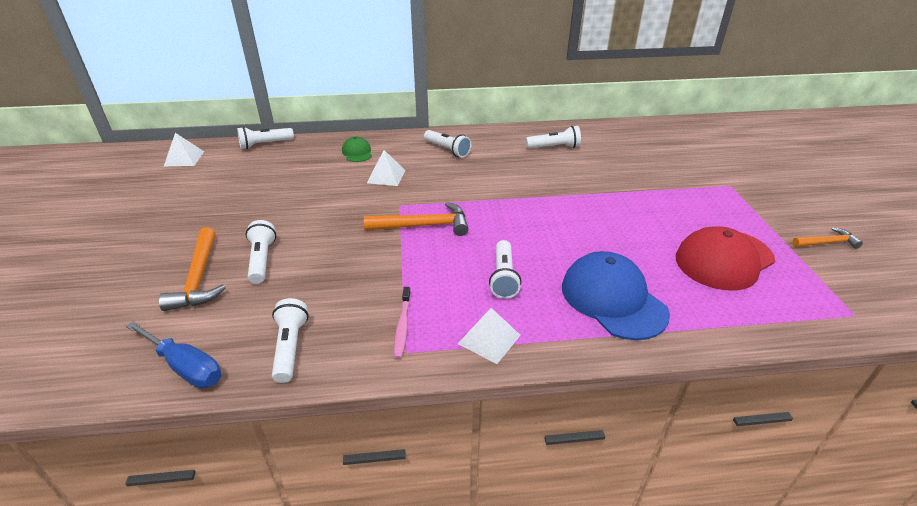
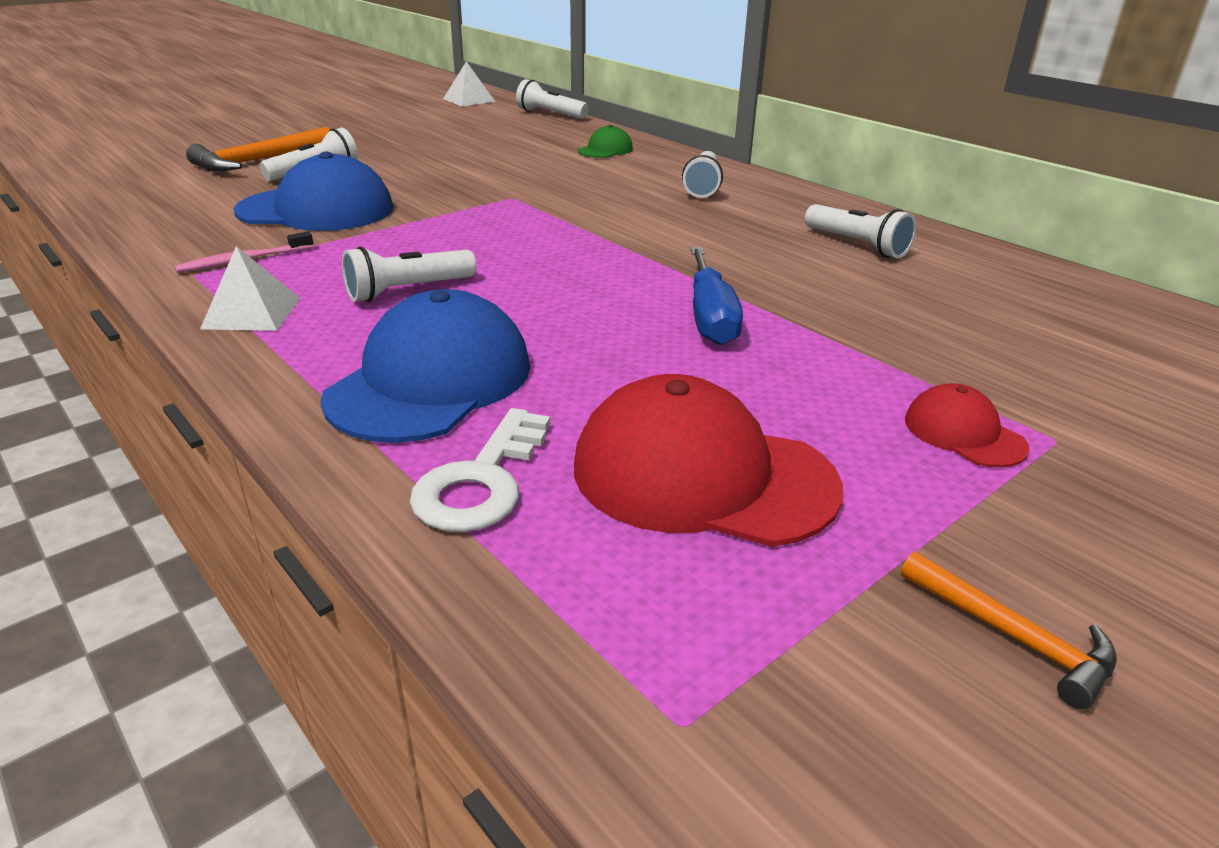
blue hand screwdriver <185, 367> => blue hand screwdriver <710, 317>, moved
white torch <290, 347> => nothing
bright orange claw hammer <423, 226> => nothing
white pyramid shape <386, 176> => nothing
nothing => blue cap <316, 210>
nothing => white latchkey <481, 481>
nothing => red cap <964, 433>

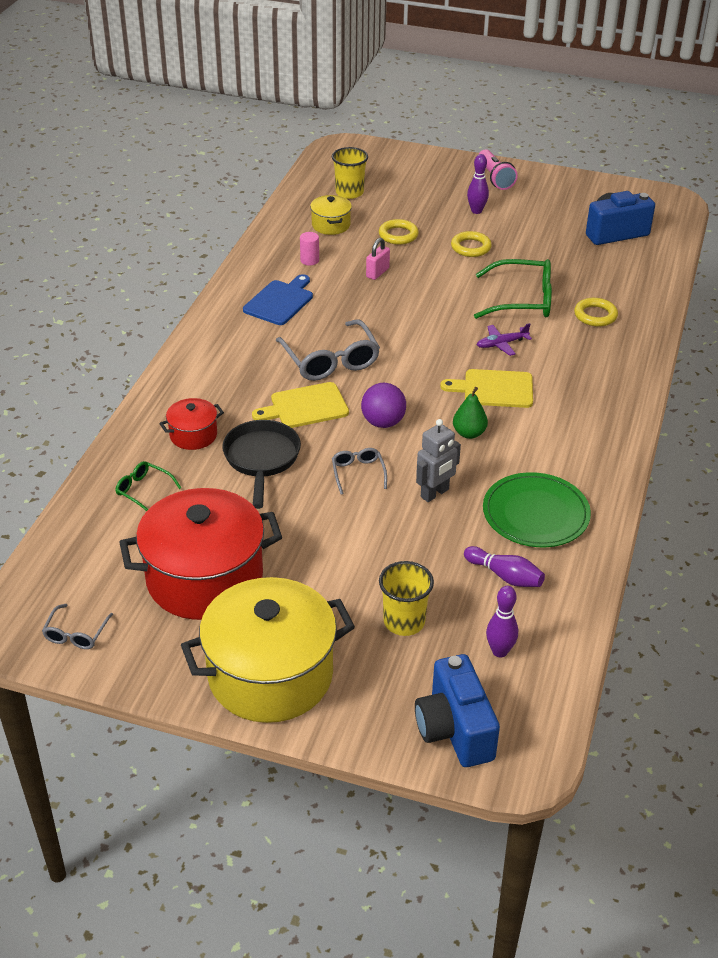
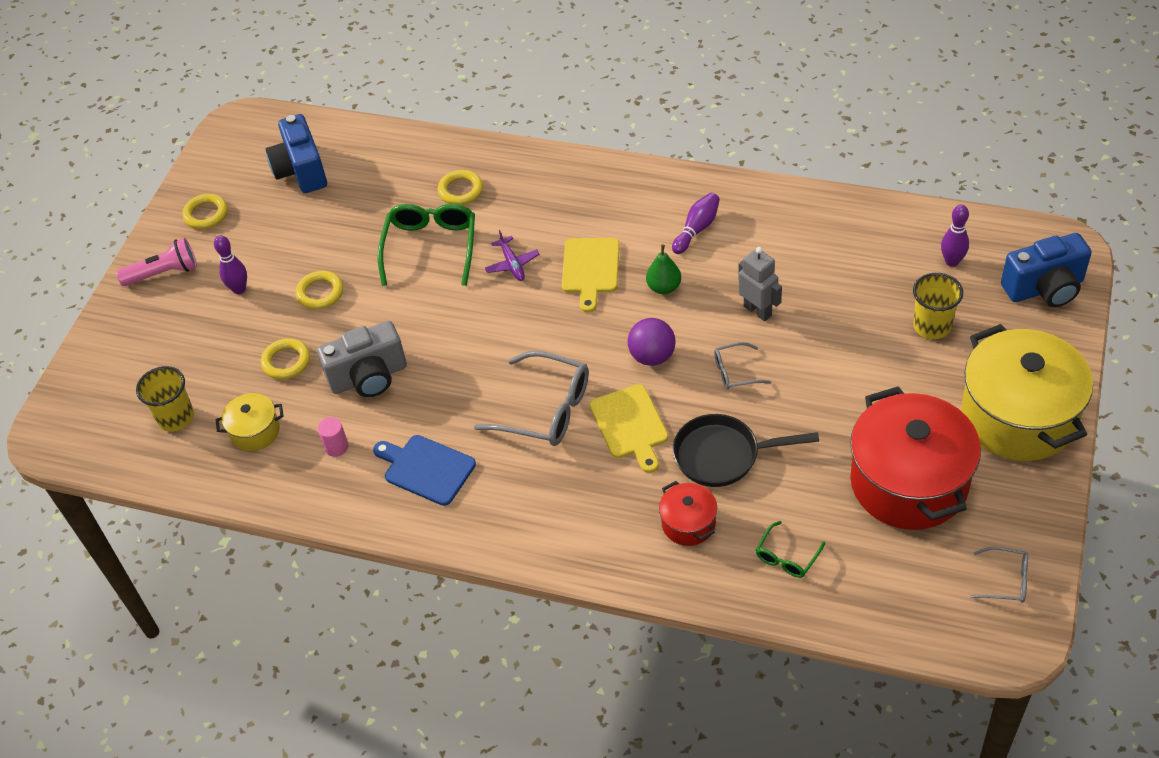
gray glasses <330, 360> => gray glasses <545, 409>, 45 degrees clockwise
rose-pink lock <377, 273> => gray photo camera <369, 377>
royal purple bowling pin <505, 576> => royal purple bowling pin <697, 229>, moved
emerald dinner plate <535, 514> => nothing
nothing => yellow hoop <206, 214>

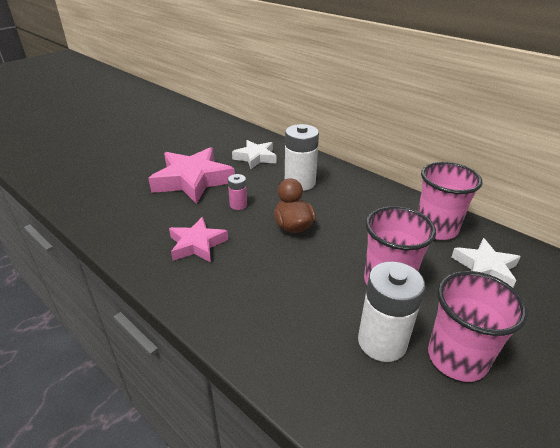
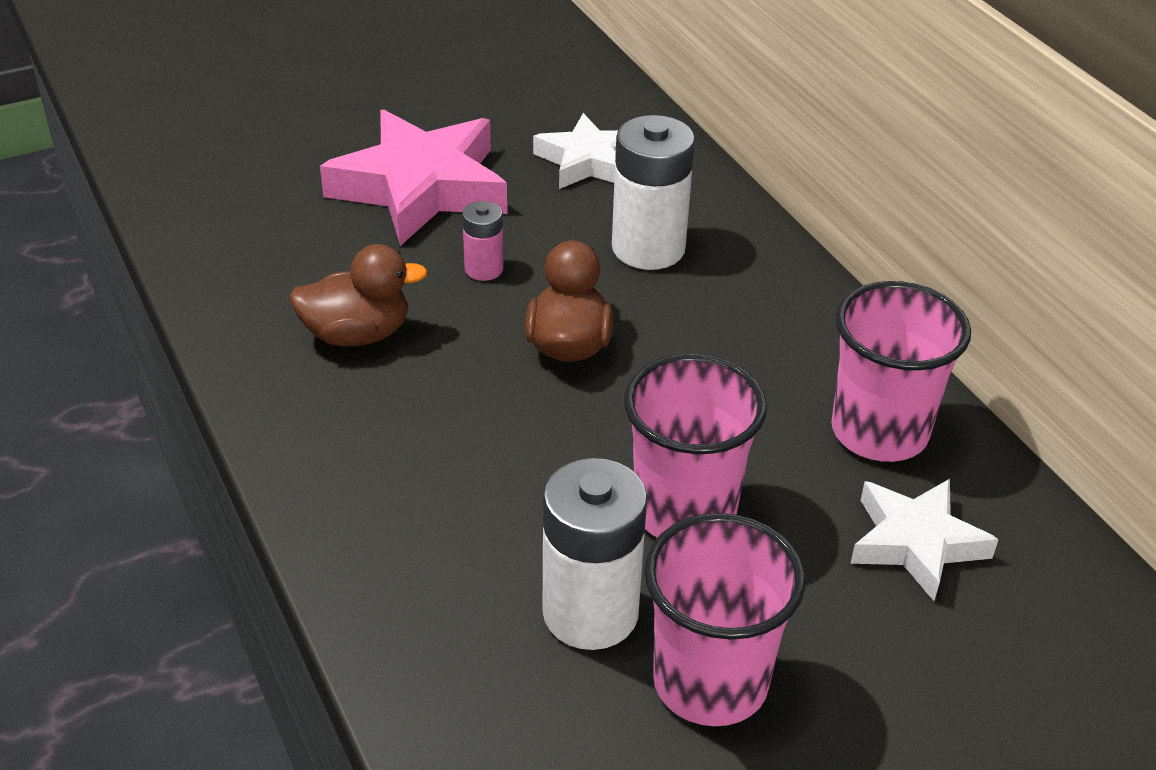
rose-pink five-pointed star <197, 244> => russet duck <357, 334>

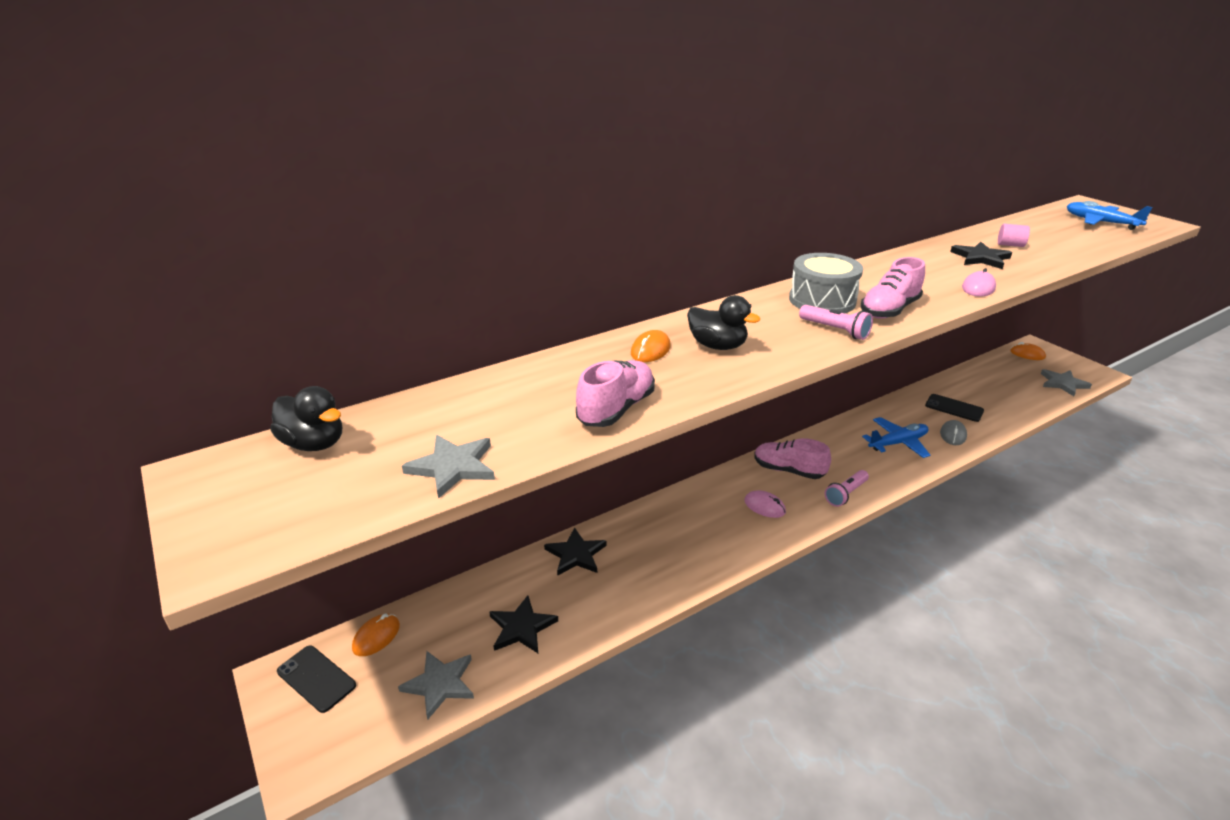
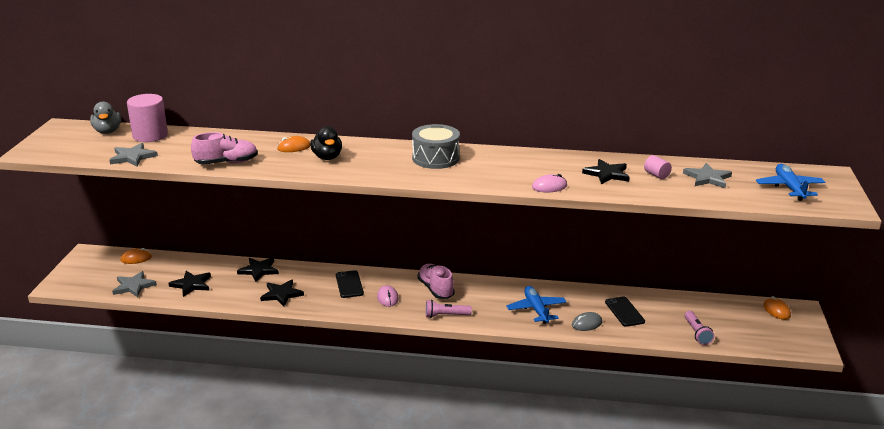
ebony duck <314, 444> => gray duck <107, 131>
ebony mobile phone <316, 678> => ebony mobile phone <349, 284>, moved
rose-pink torch <835, 330> => rose-pink torch <697, 333>, moved
rose-pink lace-up shoe <889, 310> => nothing
blue aeroplane <898, 443> => blue aeroplane <536, 309>, 120 degrees counterclockwise
gray five-pointed star <1063, 383> => gray five-pointed star <707, 178>, moved
nothing => rose-pink cylinder shape <150, 135>
nothing => ebony five-pointed star <281, 294>

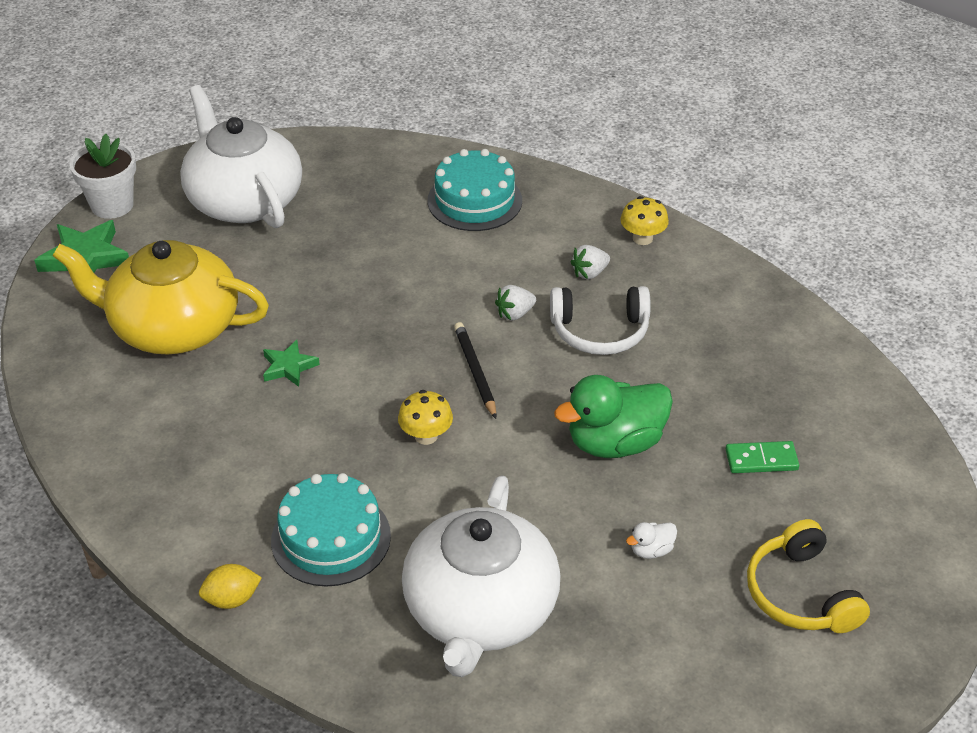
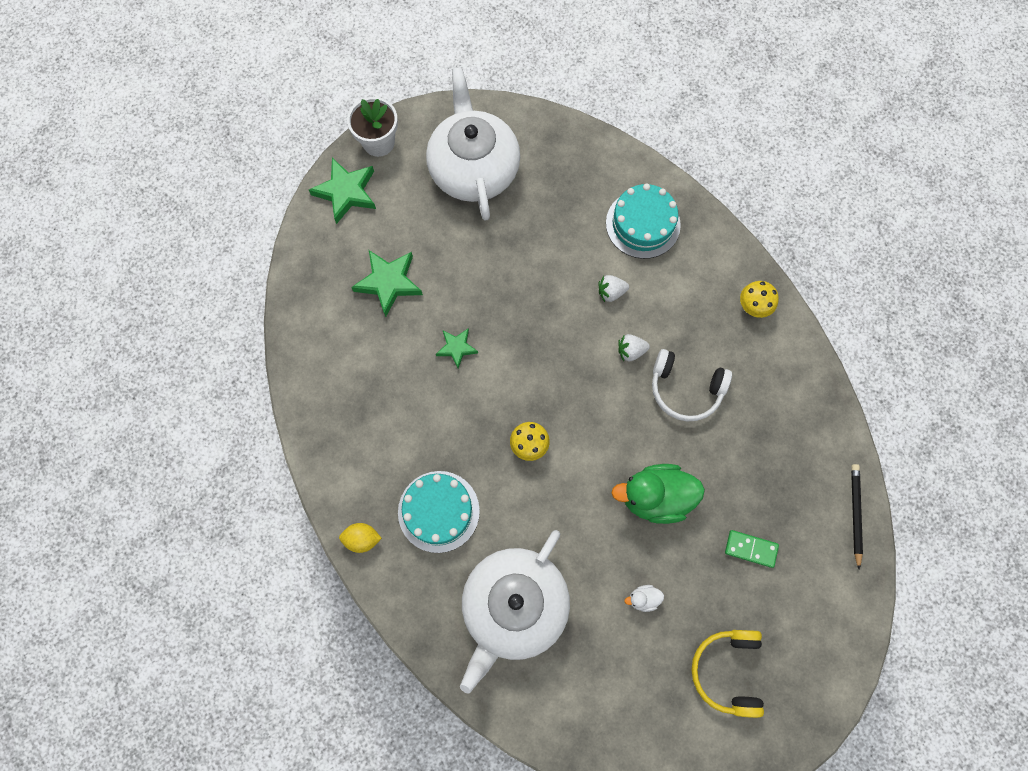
yellow china teapot <173, 327> => emerald five-pointed star <388, 282>
ebony wooden pencil <475, 371> => ebony wooden pencil <855, 514>, moved
white toy strawberry <589, 273> => white toy strawberry <611, 292>, moved

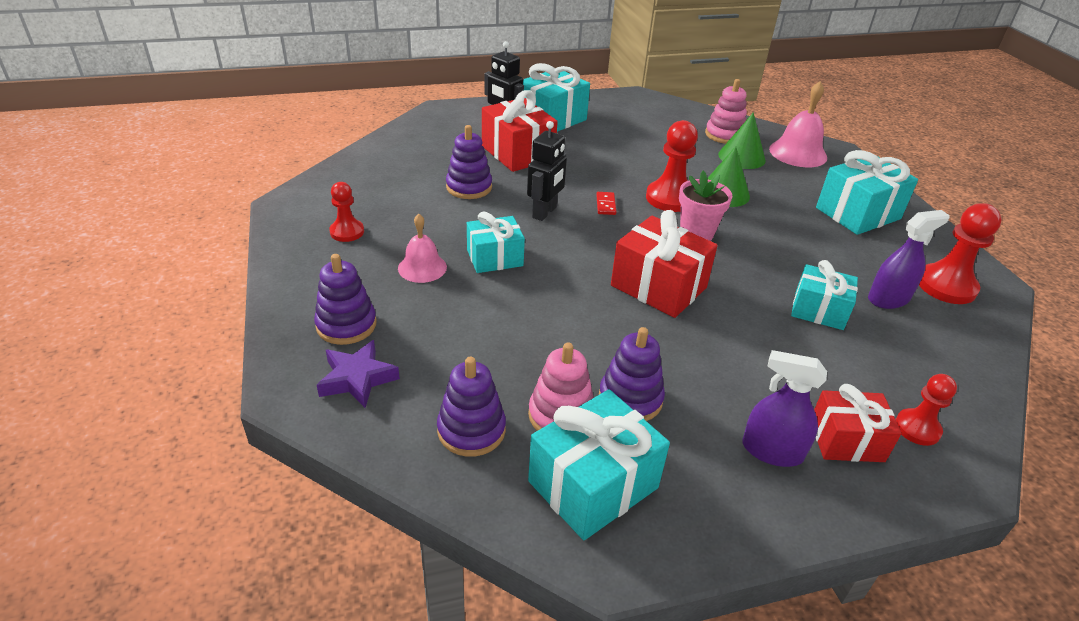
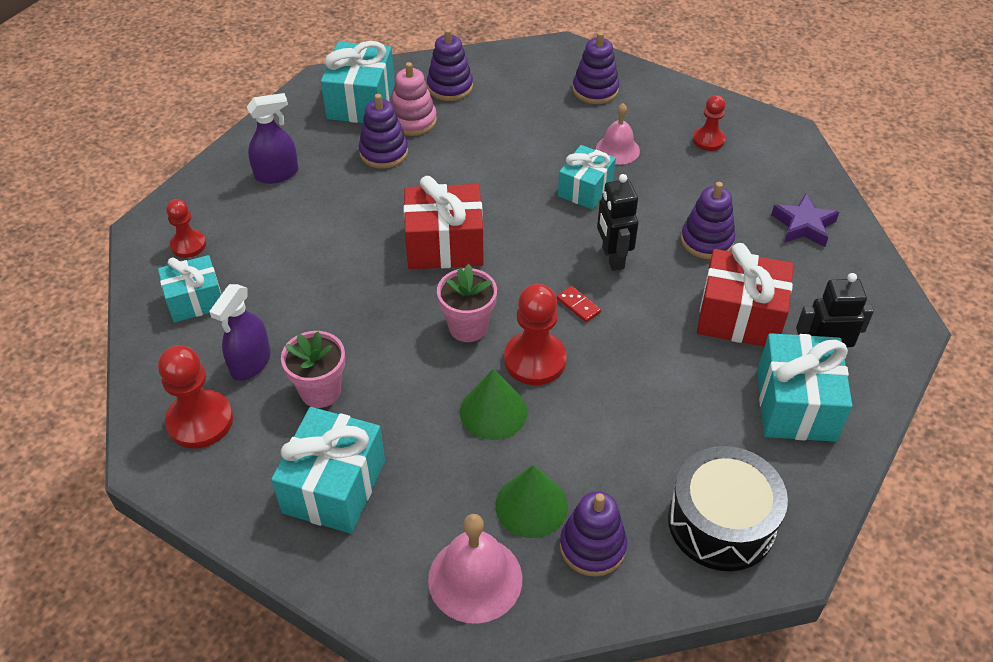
royal purple five-pointed star <357, 379> => royal purple five-pointed star <803, 225>, moved
rose-pink stacking toy <724, 135> => royal purple stacking toy <592, 546>
aqua gift <818, 310> => aqua gift <195, 300>, moved
red gift <846, 440> => nothing
nothing => rose-pink plant pot <320, 391>
nothing => ebony drum <721, 522>

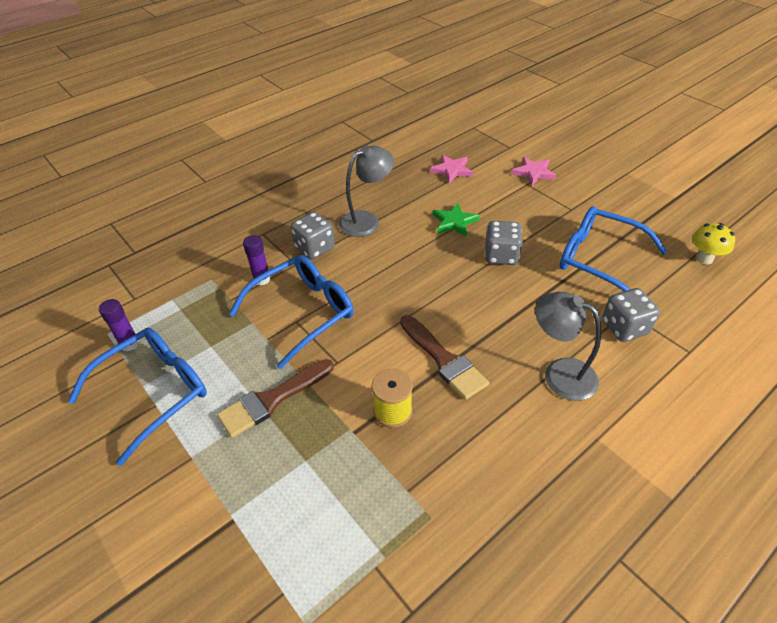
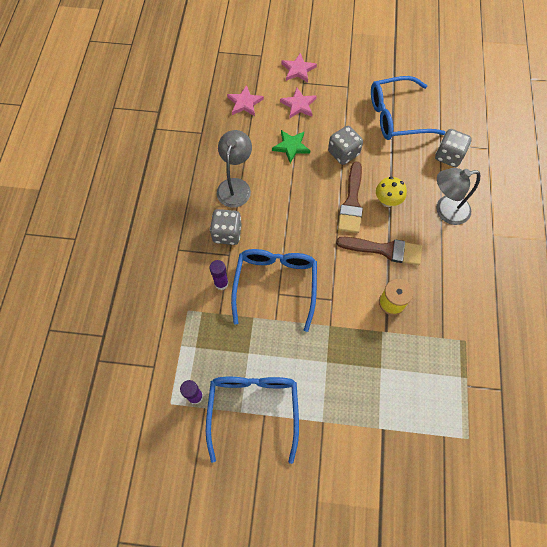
russet brush <272, 400> => russet brush <351, 202>, moved
yellow mushroom <704, 258> => yellow mushroom <387, 201>, moved
nothing => rose-pink five-pointed star <298, 105>

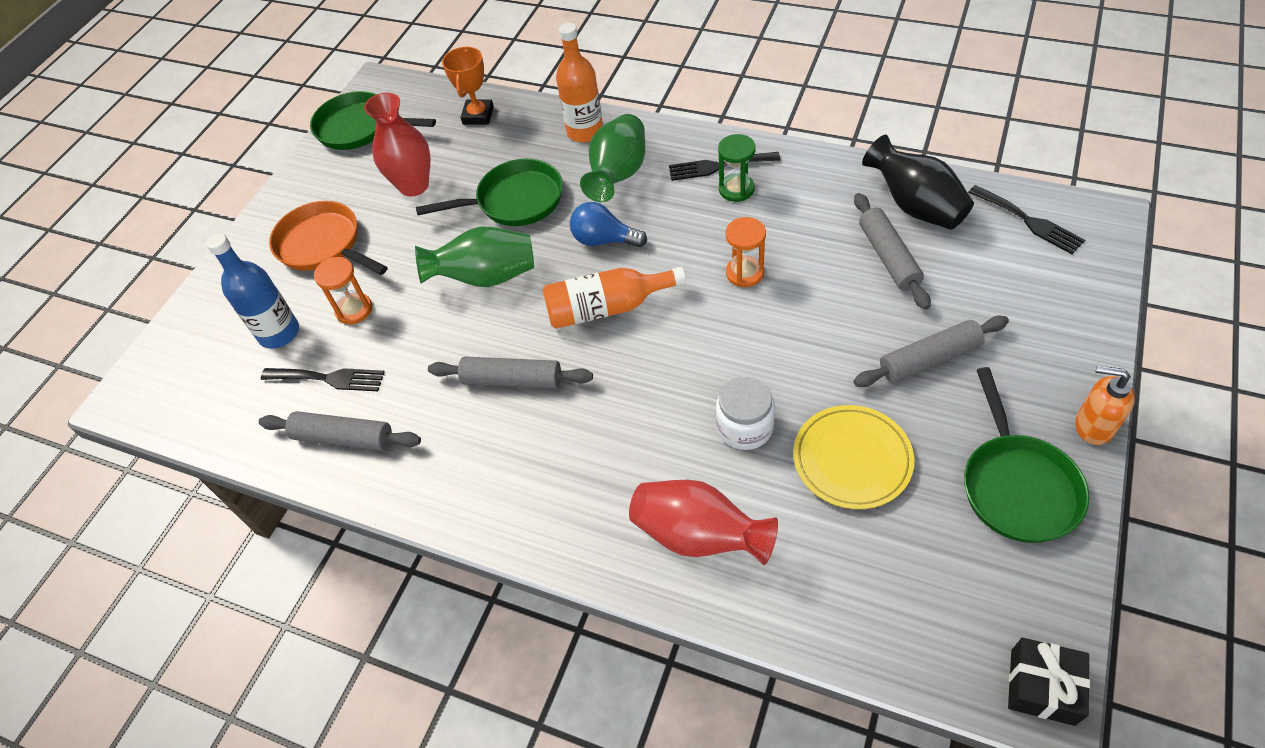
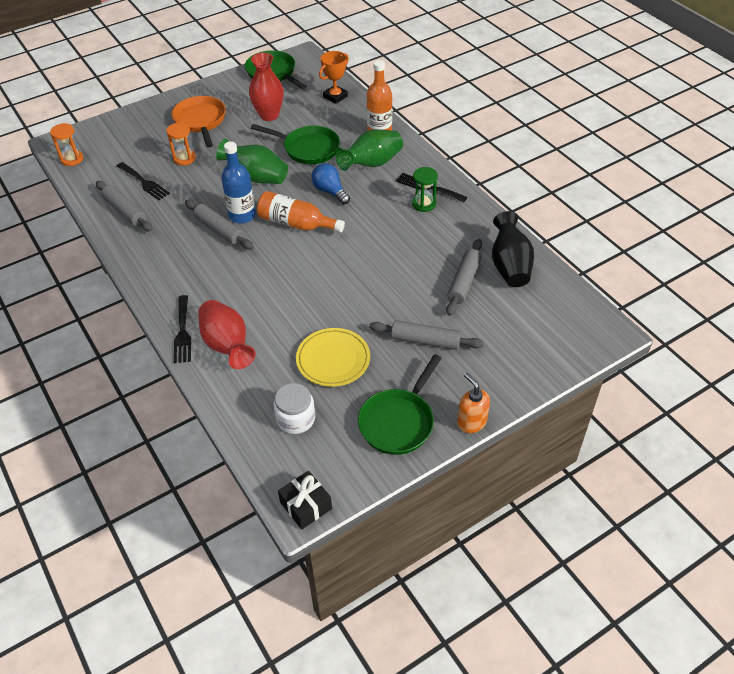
blue flask <279, 333> => blue flask <242, 215>, moved
white jar <744, 427> => white jar <295, 419>, moved
bright orange sand timer <744, 273> => bright orange sand timer <72, 159>, moved
ebony table fork <1029, 221> => ebony table fork <182, 332>, moved

